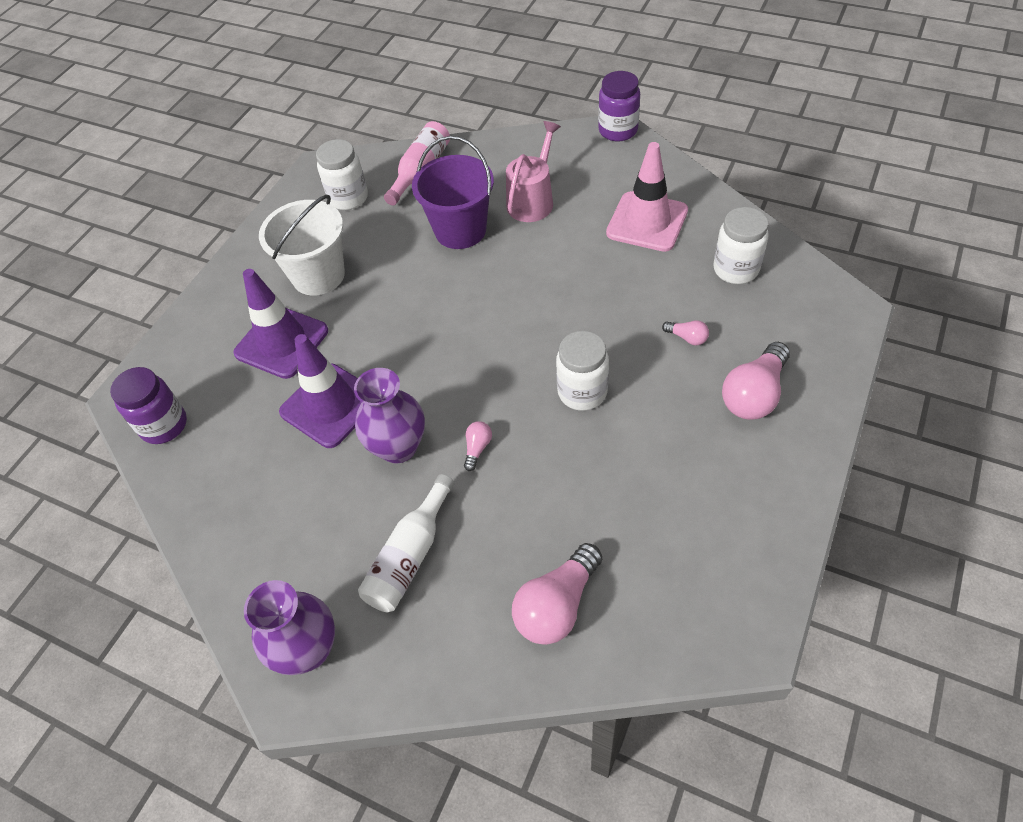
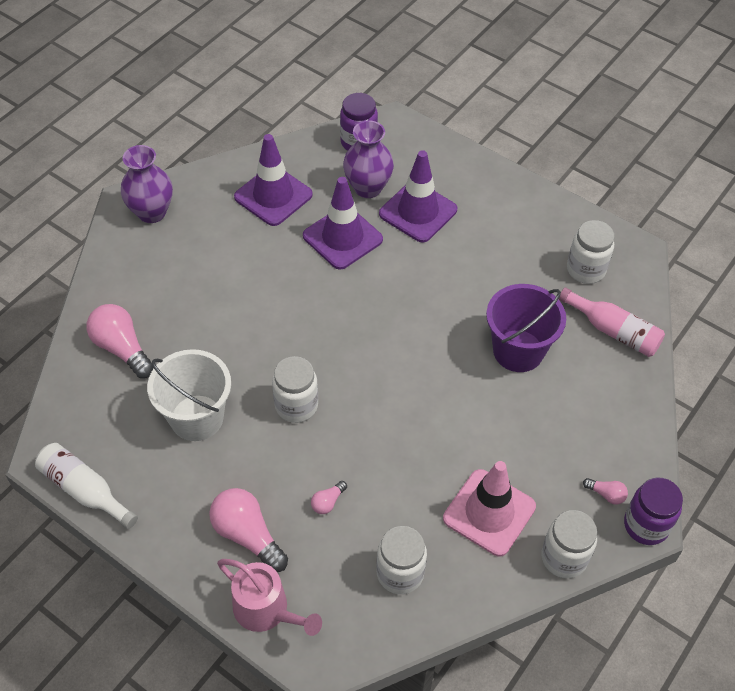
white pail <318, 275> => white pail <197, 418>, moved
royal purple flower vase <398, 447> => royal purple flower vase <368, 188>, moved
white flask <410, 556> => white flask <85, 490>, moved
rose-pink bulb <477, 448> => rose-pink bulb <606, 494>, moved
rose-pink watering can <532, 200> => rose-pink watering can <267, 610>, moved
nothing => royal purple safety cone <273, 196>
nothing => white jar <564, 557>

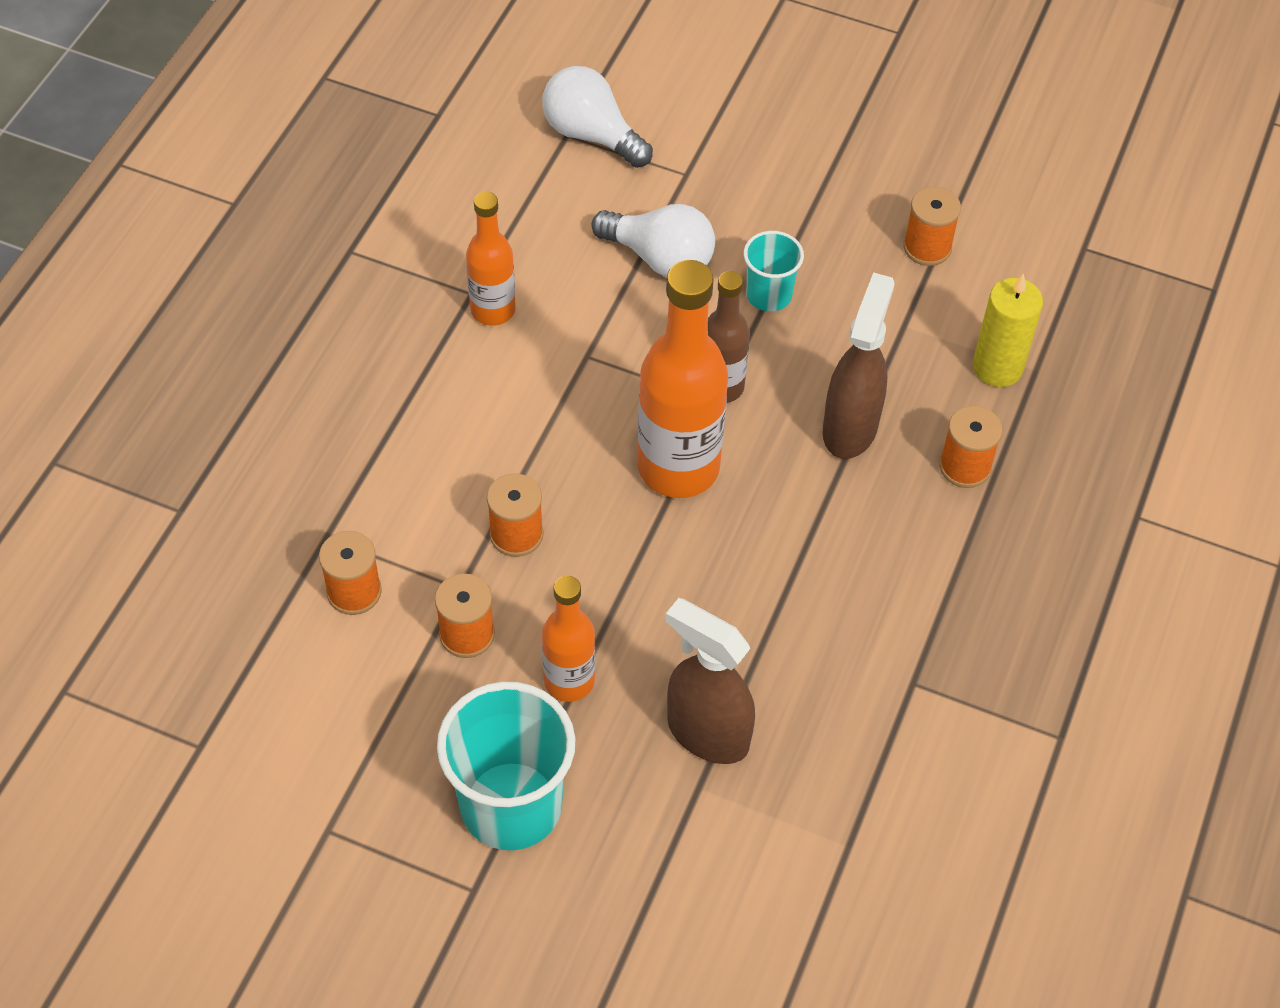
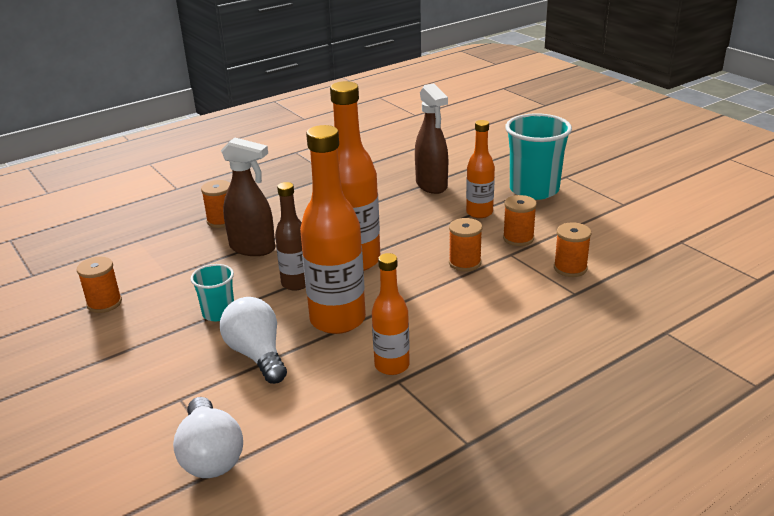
russet spray bottle <850, 428> => russet spray bottle <253, 248>, 120 degrees counterclockwise
yellow candle <997, 367> => nothing
nothing => bright orange flask <337, 320>

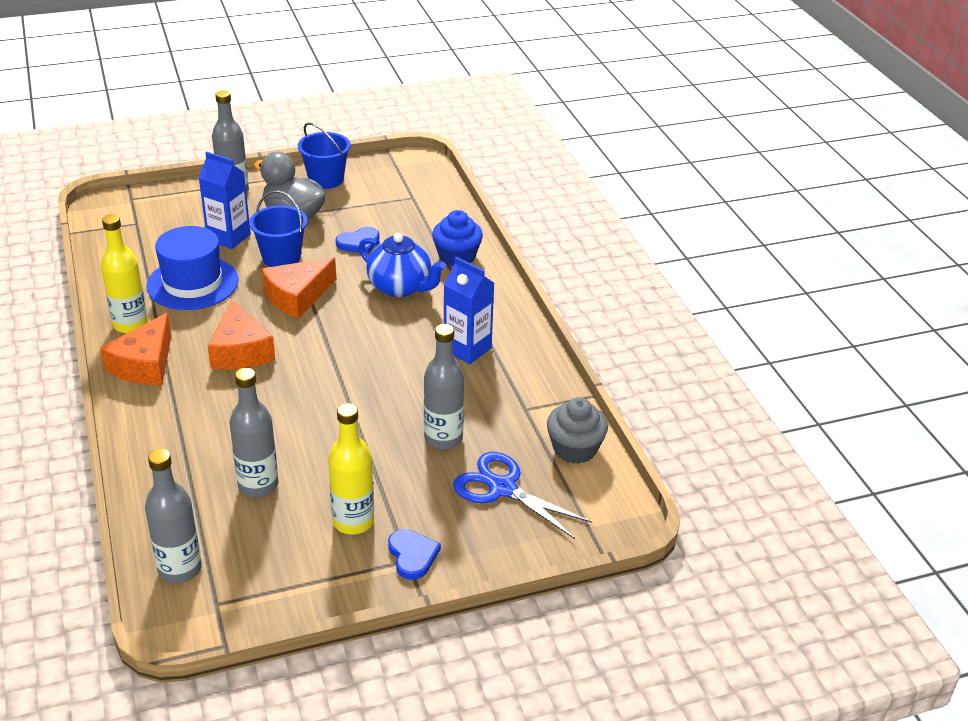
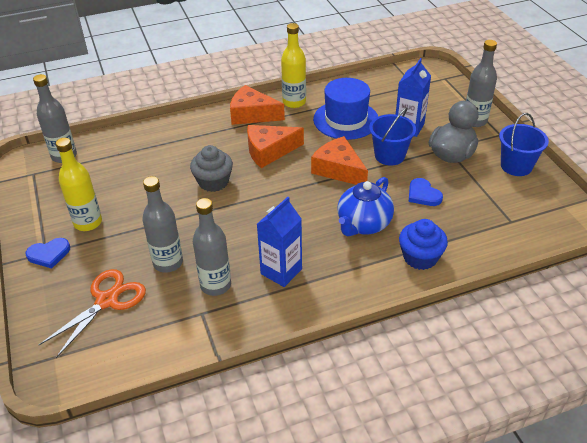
gray flask <258, 485> => gray flask <215, 285>, moved
blue pair of scissors <502, 488> => bright orange pair of scissors <107, 300>
gray fairy cake <575, 449> => gray fairy cake <213, 182>, moved

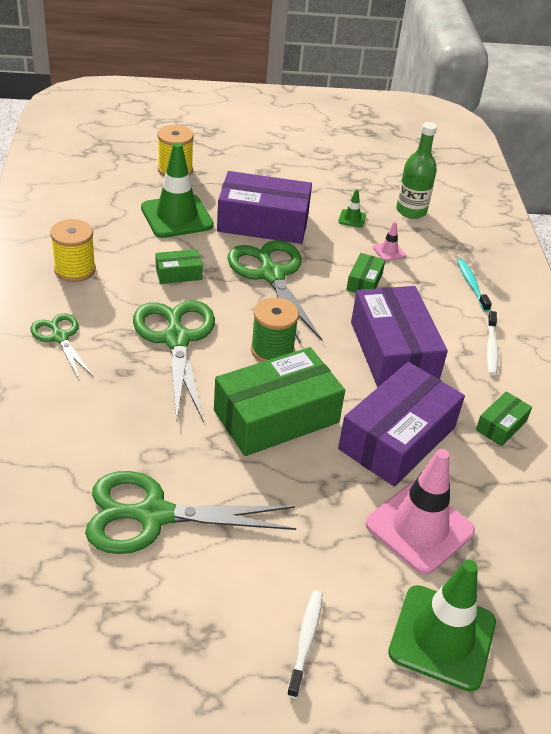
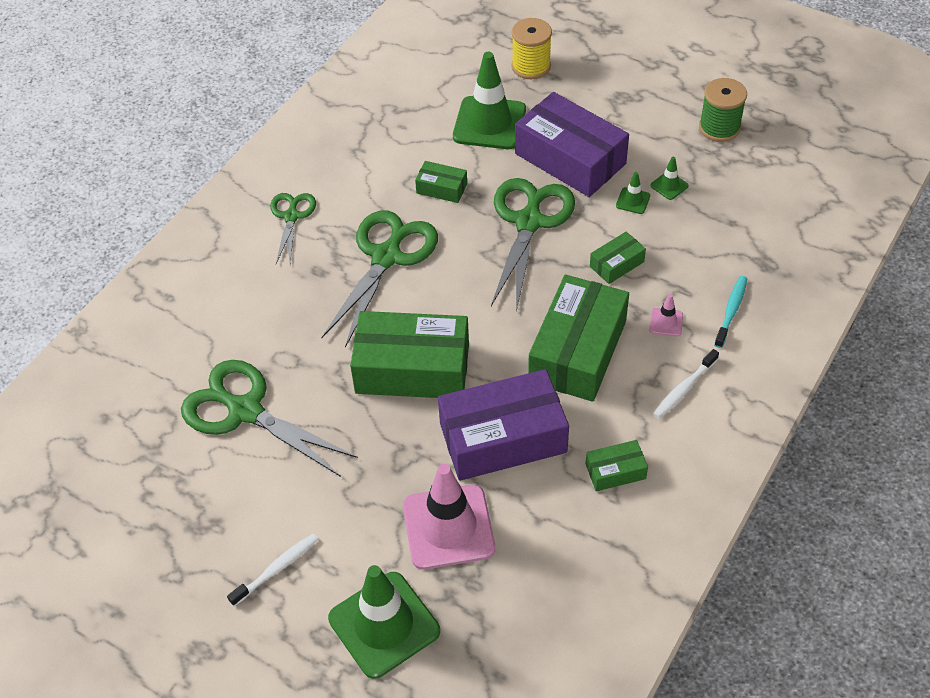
yellow spool <75, 270> => nothing
emerald spool <272, 350> => emerald spool <719, 128>, moved
royal purple box <393, 352> => emerald box <577, 351>
rose-pink safety cone <389, 251> => rose-pink safety cone <666, 322>, moved
emerald flask <411, 211> => nothing
nothing => emerald safety cone <633, 201>

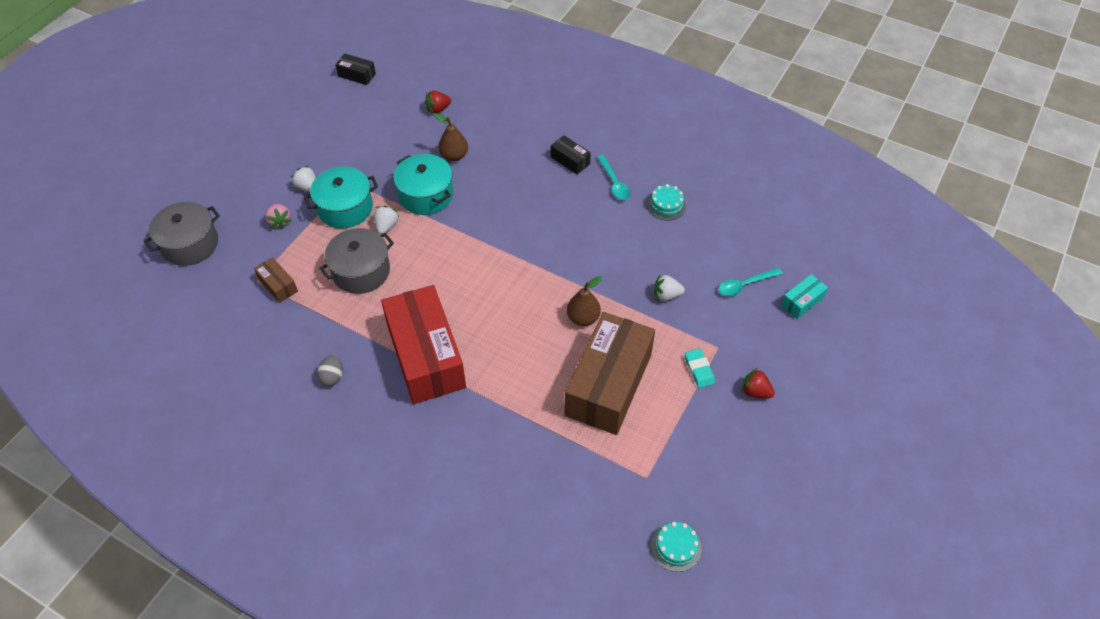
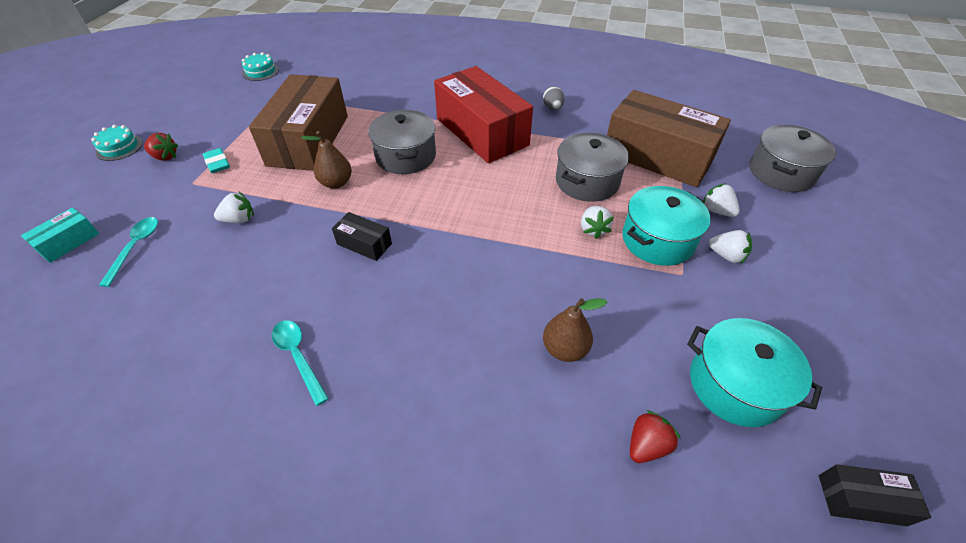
russet box <278, 285> => russet box <657, 156>, x2.37
rose-pink toy strawberry <280, 221> => white toy strawberry <716, 211>
aqua stockpot <426, 195> => aqua stockpot <735, 385>, moved
ebony box <570, 160> => ebony box <364, 244>, moved
aqua gateau <666, 205> => aqua gateau <119, 147>, moved
aqua tablespoon <745, 285> => aqua tablespoon <136, 247>, 45 degrees counterclockwise
nothing => gray stockpot <406, 156>

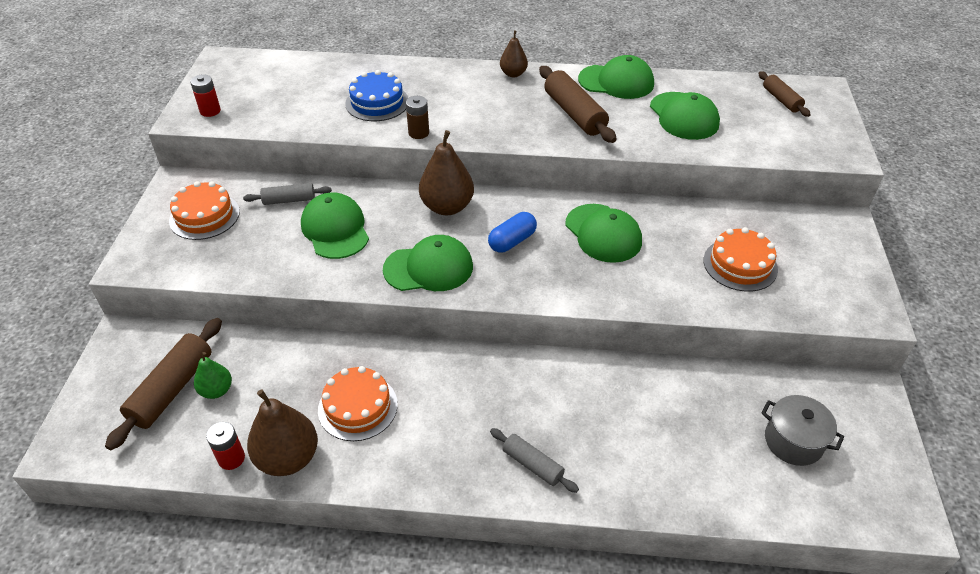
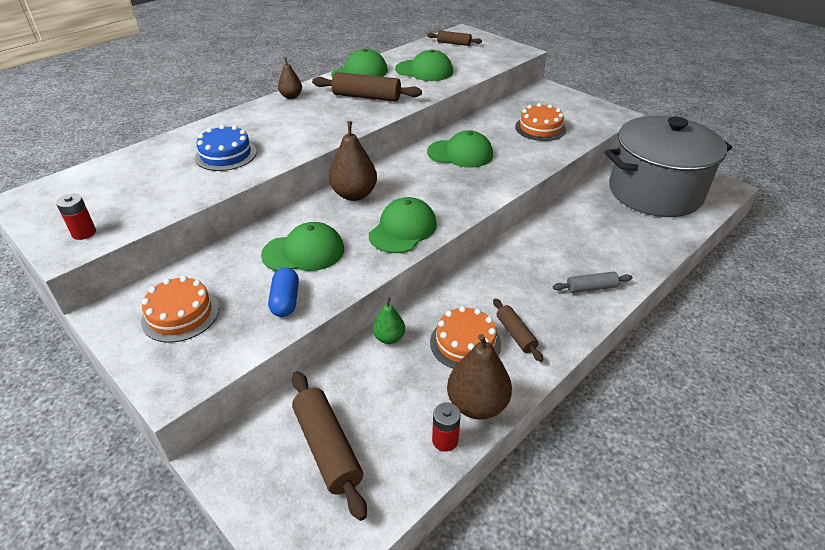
emerald pear <216, 390> => emerald pear <389, 338>, moved
gray rolling pin <289, 200> => nothing
emerald cap <335, 229> => emerald cap <304, 252>, 150 degrees clockwise
russet AA battery <418, 133> => nothing
blue pill <512, 241> => blue pill <285, 301>, moved
gray stockpot <793, 441> => gray stockpot <655, 192>, x2.45
nothing => russet rolling pin <515, 334>

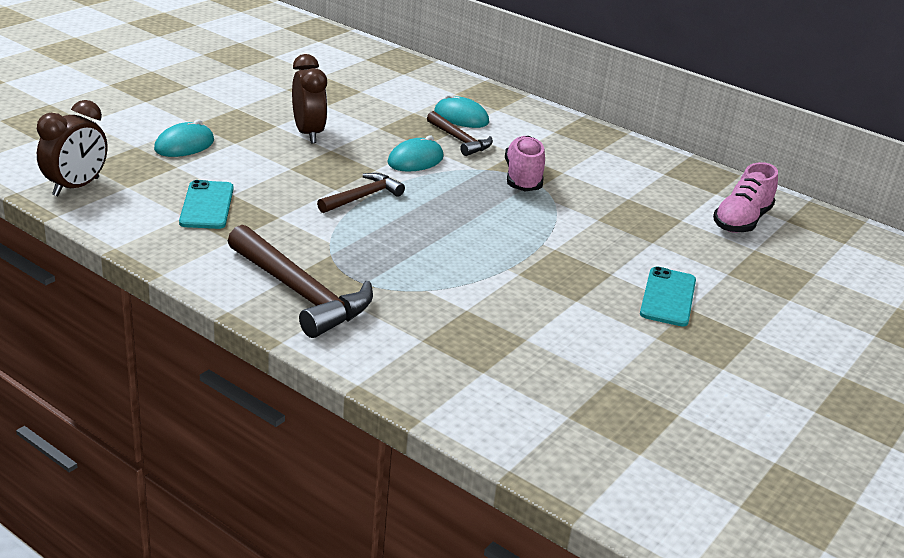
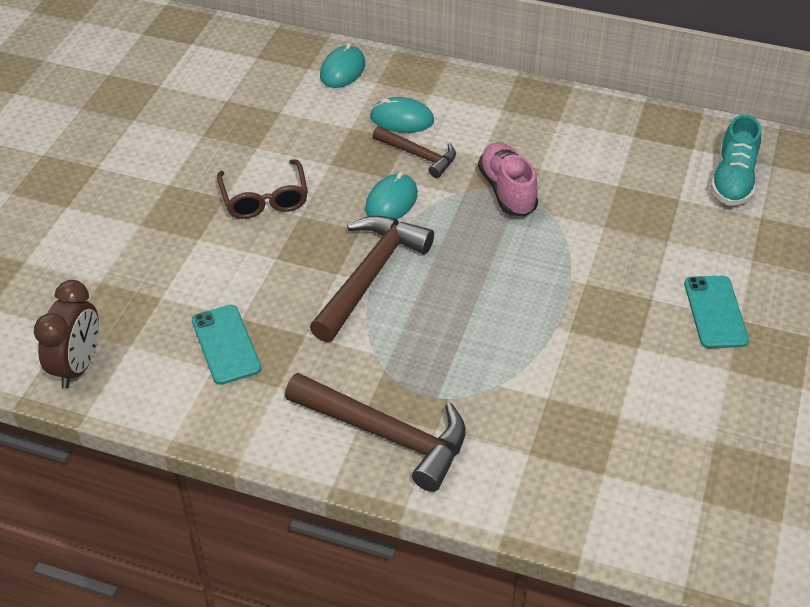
aqua mouse <184, 145> => aqua mouse <342, 70>, moved
russet bedside clock <308, 134> => russet glasses <264, 199>
russet claw hammer <362, 197> => russet claw hammer <370, 276>, x1.72
rose-pink lace-up shoe <741, 221> => aqua lace-up shoe <733, 181>

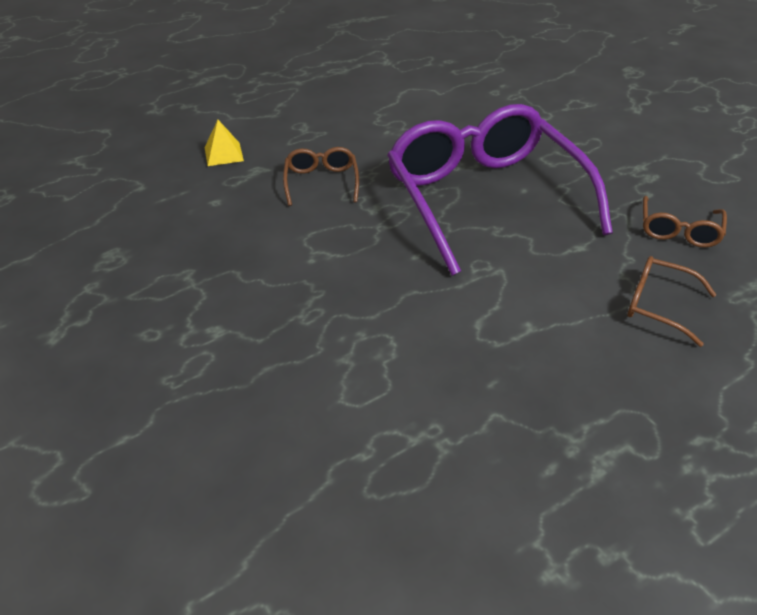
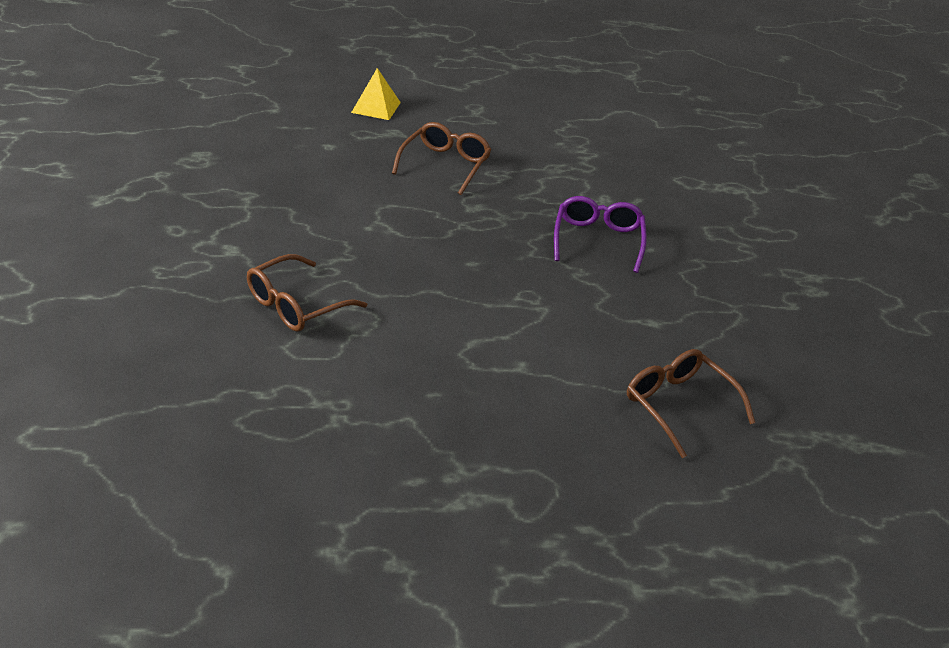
royal purple glasses <484, 198> => royal purple glasses <598, 240>, x0.41
russet glasses <678, 230> => russet glasses <296, 305>, moved

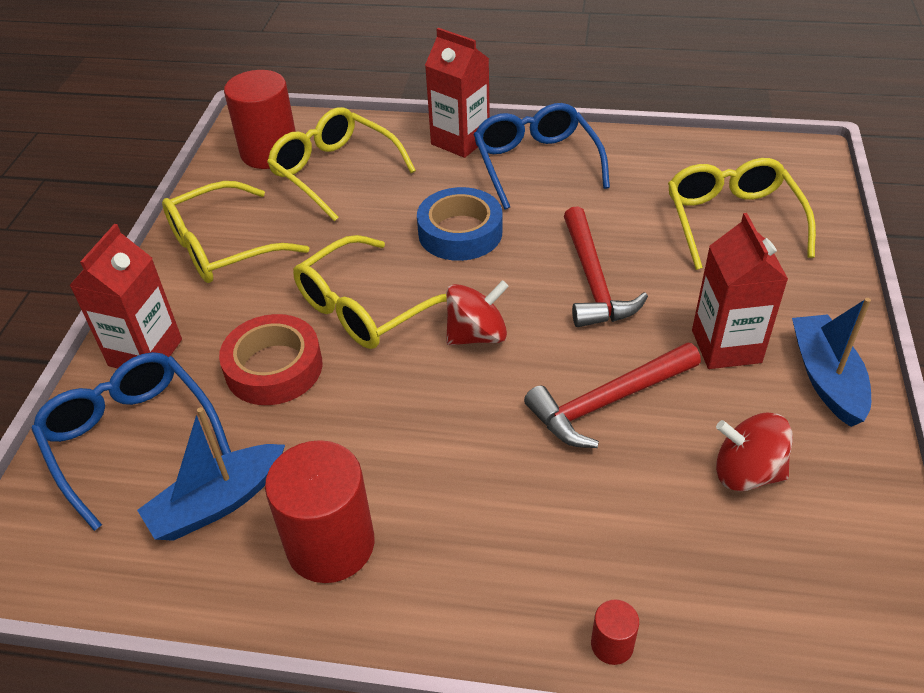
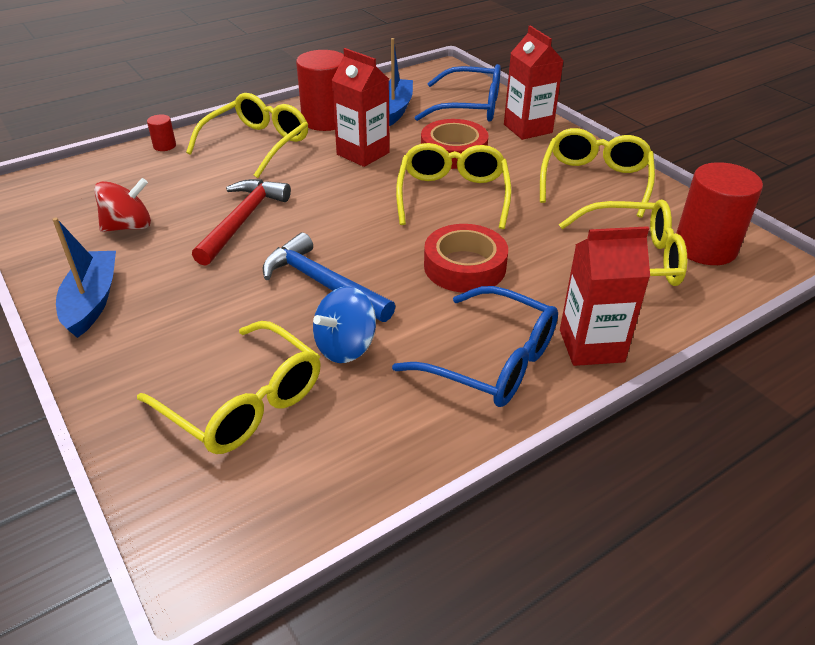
blue roll of tape <460, 232> => red roll of tape <464, 266>
red toy top <477, 335> => nothing
red claw hammer <593, 280> => blue claw hammer <322, 283>
red milk carton <726, 346> => red milk carton <363, 153>, moved
blue sailboat <826, 378> => blue sailboat <92, 301>, 135 degrees counterclockwise
nothing => yellow glasses <257, 144>
nothing => blue toy top <345, 347>

